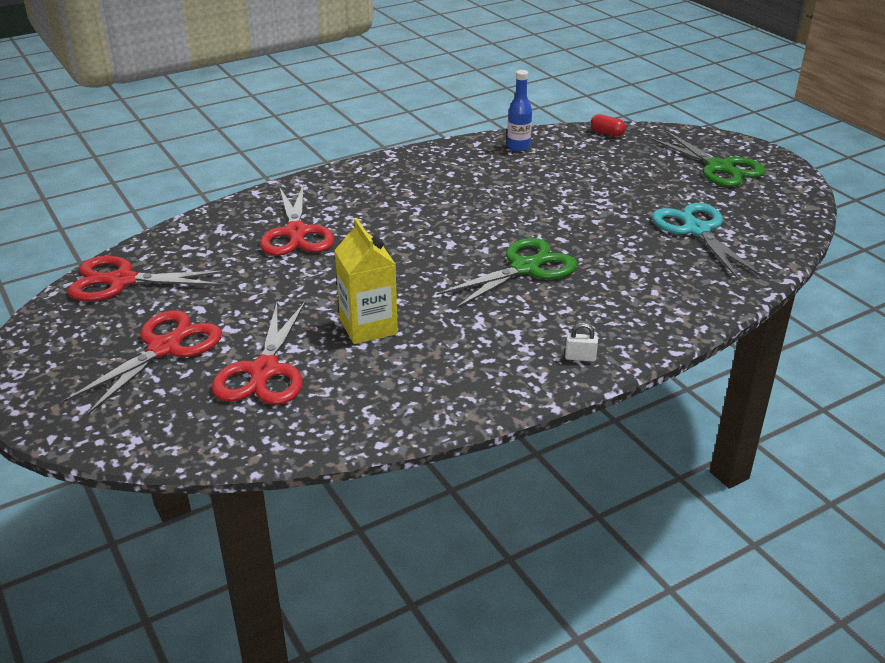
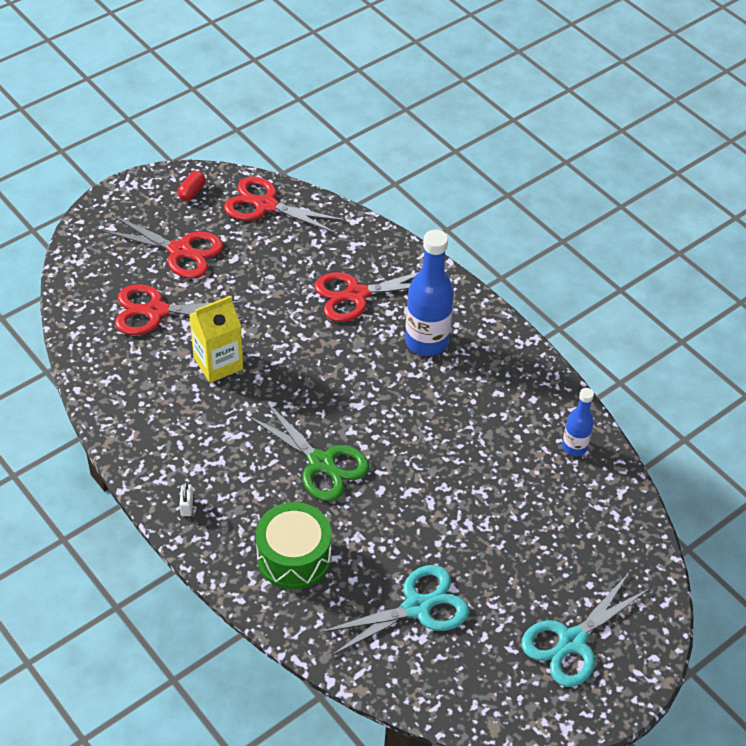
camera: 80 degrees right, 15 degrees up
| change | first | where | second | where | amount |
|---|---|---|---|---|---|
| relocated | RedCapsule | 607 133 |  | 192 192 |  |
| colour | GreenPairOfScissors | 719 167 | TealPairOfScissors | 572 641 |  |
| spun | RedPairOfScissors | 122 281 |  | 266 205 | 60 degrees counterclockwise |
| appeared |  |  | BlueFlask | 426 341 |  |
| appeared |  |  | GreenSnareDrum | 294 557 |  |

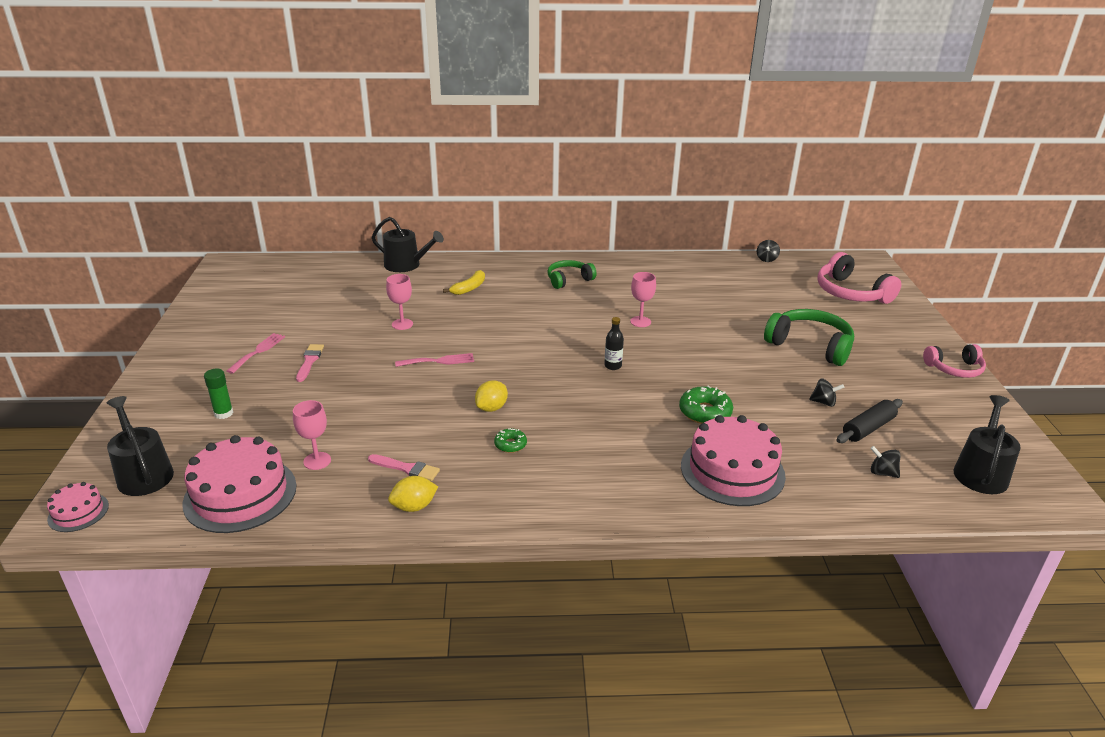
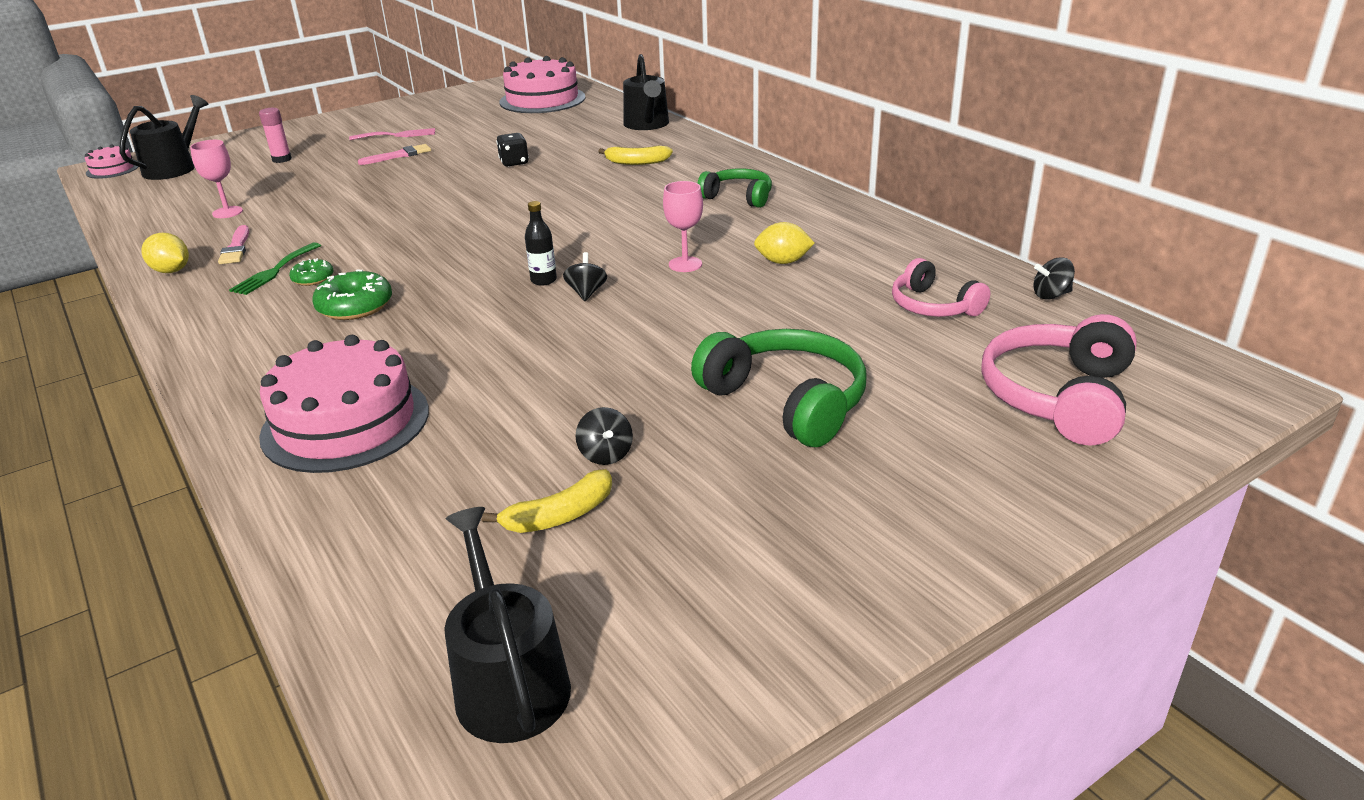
camera: 60 degrees right, 0 degrees up
| change | first | where | second | where | amount |
|---|---|---|---|---|---|
| exchanged | RosyChalice | 402 324 | EbonyDice | 514 162 |  |
| spun | GreenHeadset | 810 345 |  | 786 401 | 45 degrees counterclockwise |
| relocated | RosyHeadset | 954 369 |  | 933 306 |  |
| missing | RosyDinnerFork | 439 361 |  |  |  |
| colour | GreenGlue | 223 413 | RosyGlue | 282 159 |  |
| relocated | GoldenCitrusFruit | 491 408 |  | 783 262 |  |
| relocated | GreenDonut | 705 412 |  | 355 306 |  |
| spun | EbonyWateringPot | 981 472 |  | 509 681 | 105 degrees counterclockwise |
| exchanged | EbonyPastryRoller | 868 428 | GoldenToyBanana | 560 515 |  |
| relocated | RosyCake | 240 494 |  | 542 100 |  |
| relocated | EbonyWhirligig | 882 472 |  | 586 293 |  |
| appeared |  |  | GreenDinnerFork | 274 271 |  |

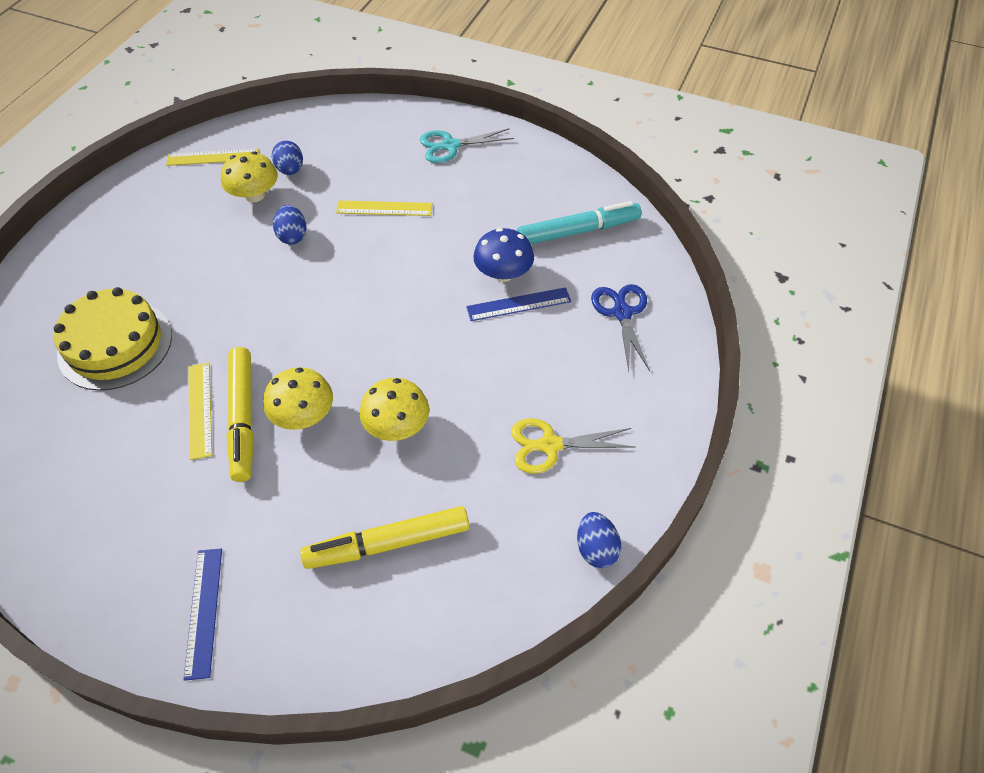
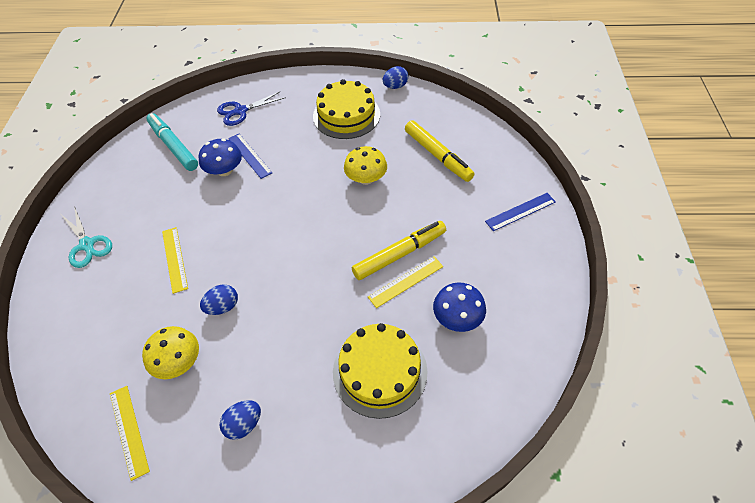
camera: 110 degrees left, 0 degrees up
| change | first | where | second | where | amount |
|---|---|---|---|---|---|
| relocated | BlueEggShape | 290 170 |  | 244 424 |  |
| missing | GoldenFungus | 303 415 |  |  |  |
| exchanged | GoldenPairOfScissors | 550 445 | GoldenCake | 346 115 |  |
| appeared |  |  | BlueFungus | 457 318 |  |

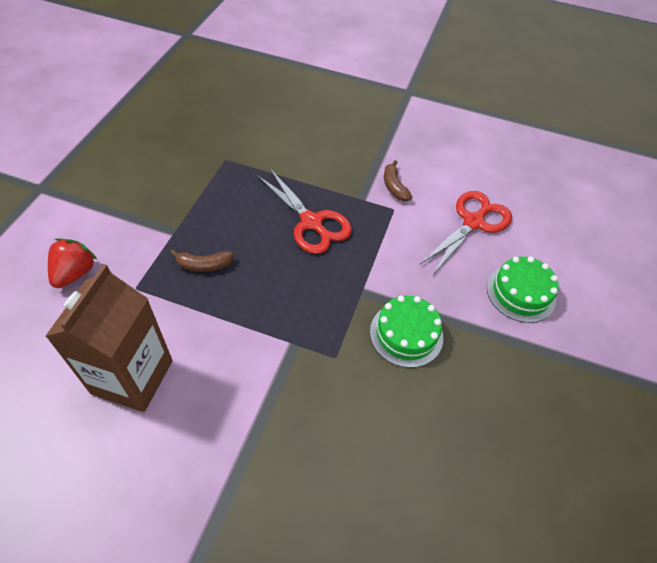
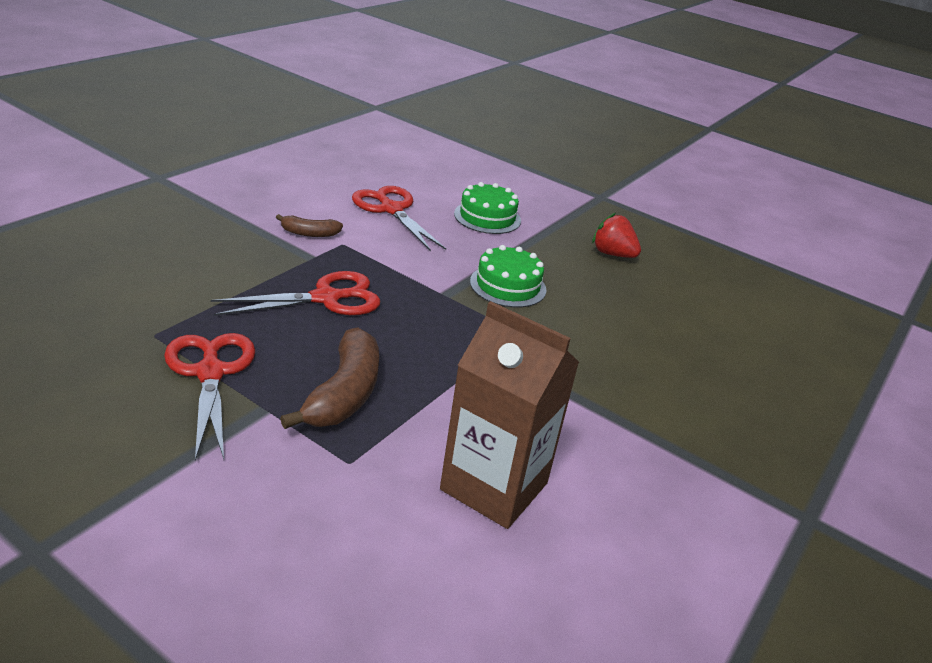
camera: 75 degrees left, 20 degrees down
| change | first | where | second | where | amount |
|---|---|---|---|---|---|
| relocated | RedToyStrawberry | 75 273 |  | 612 254 |  |
| size | RussetToyBanana | 204 265 |  | 344 393 | x1.82 |
| appeared |  |  | RedPairOfScissors | 210 373 |  |

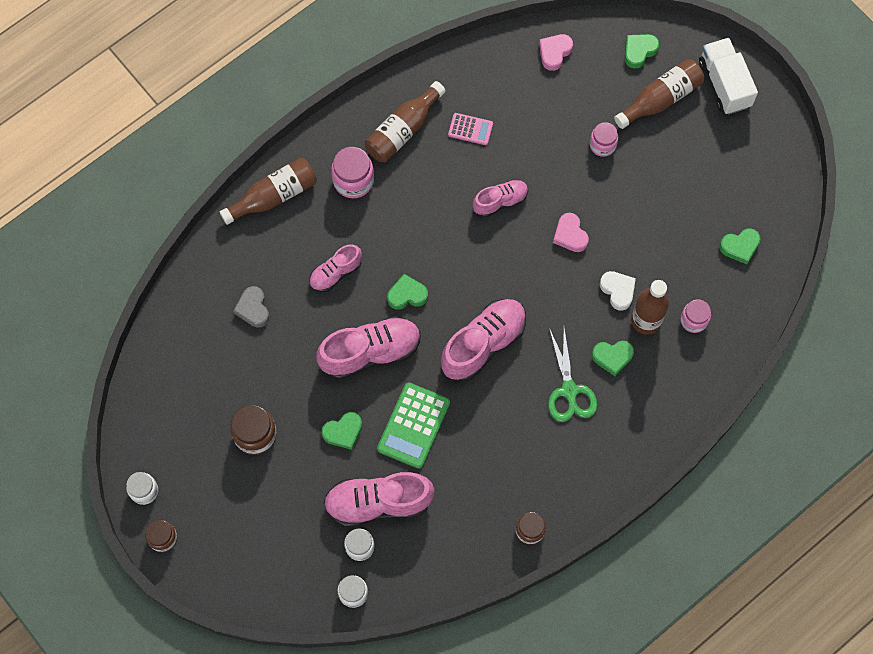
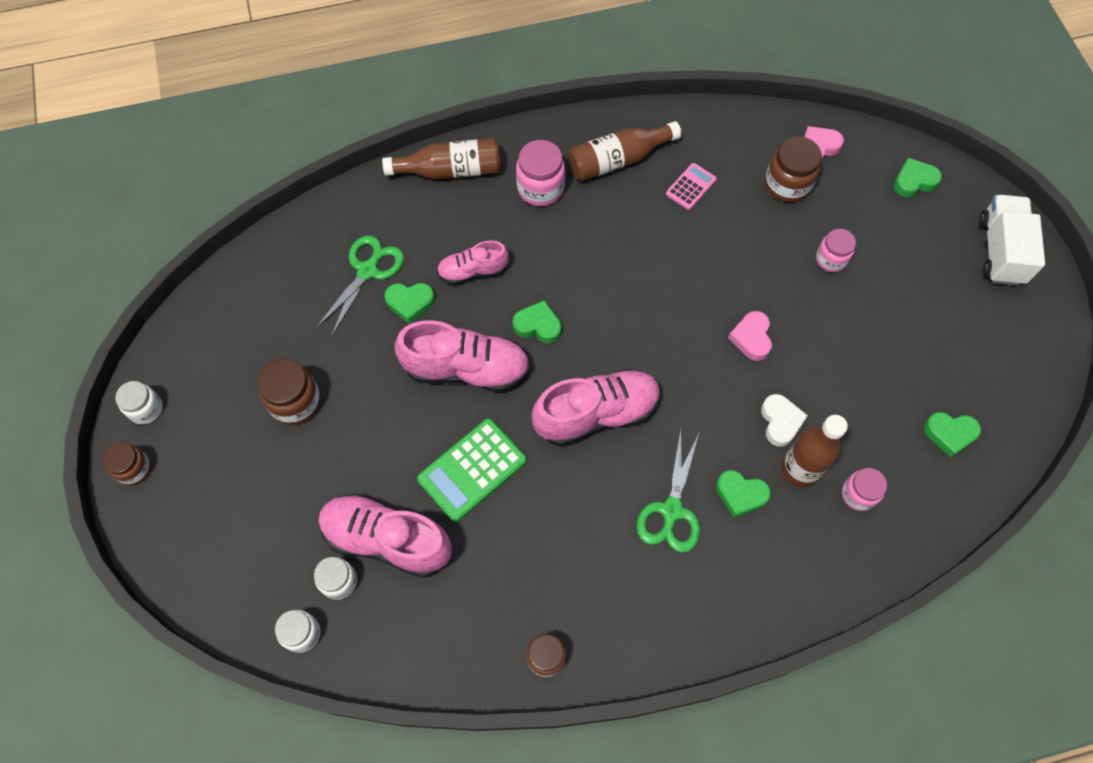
camera: 25 degrees right, 5 degrees down
| change | first | where | second | where | amount |
|---|---|---|---|---|---|
| missing | RussetFlask | 661 99 |  |  |  |
| spun | RosyPocketCalculator | 470 129 |  | 690 187 | 90 degrees counterclockwise |
| missing | RosySneaker | 500 201 |  |  |  |
| exchanged | AshGreyHeartShape | 253 309 | GreenPairOfScissors | 367 271 |  |
| relocated | GreenHeartShape | 343 432 |  | 410 303 |  |
| appeared |  |  | RussetJamJar | 787 184 |  |

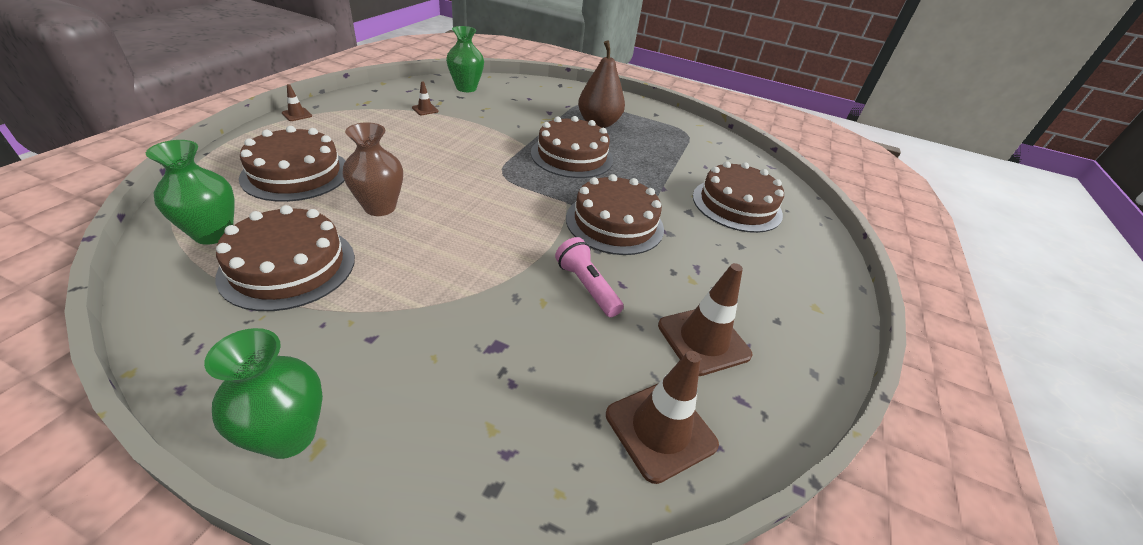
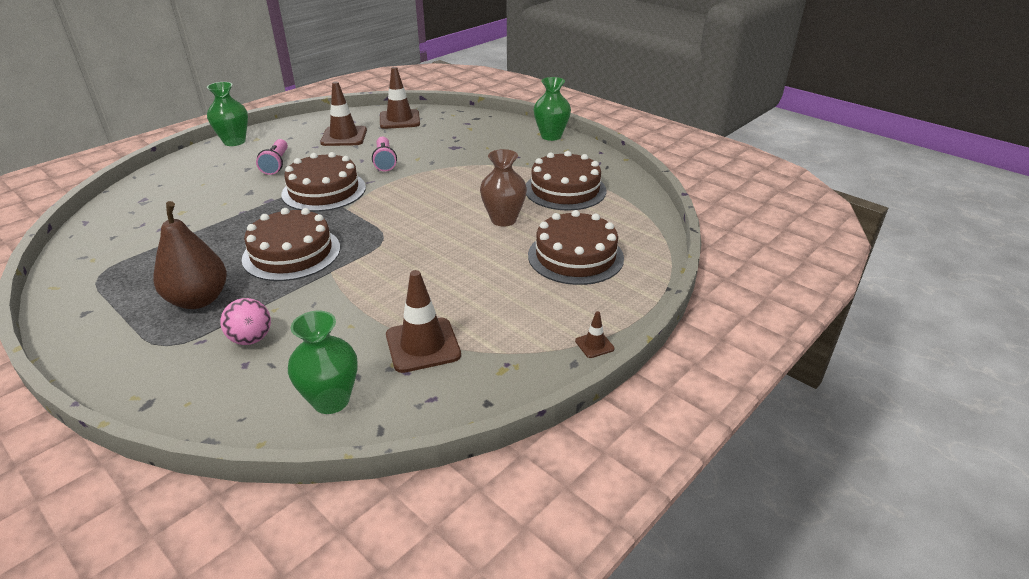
camera: 155 degrees left, 5 degrees down
| change | first | where | second | where | amount |
|---|---|---|---|---|---|
| size | RussetSafetyCone | 425 109 |  | 423 345 | x2.13 |
| relocated | GreenFlowerVase | 213 234 |  | 234 141 |  |
| missing | RussetCake | 736 205 |  |  |  |
| appeared |  |  | RosyTorch | 276 164 |  |
| appeared |  |  | RosyBall | 251 339 |  |

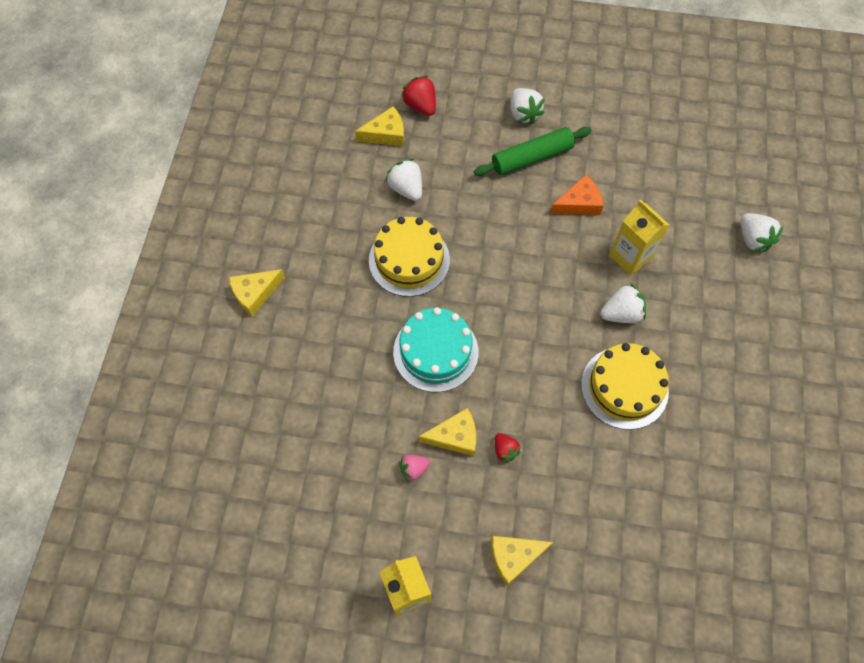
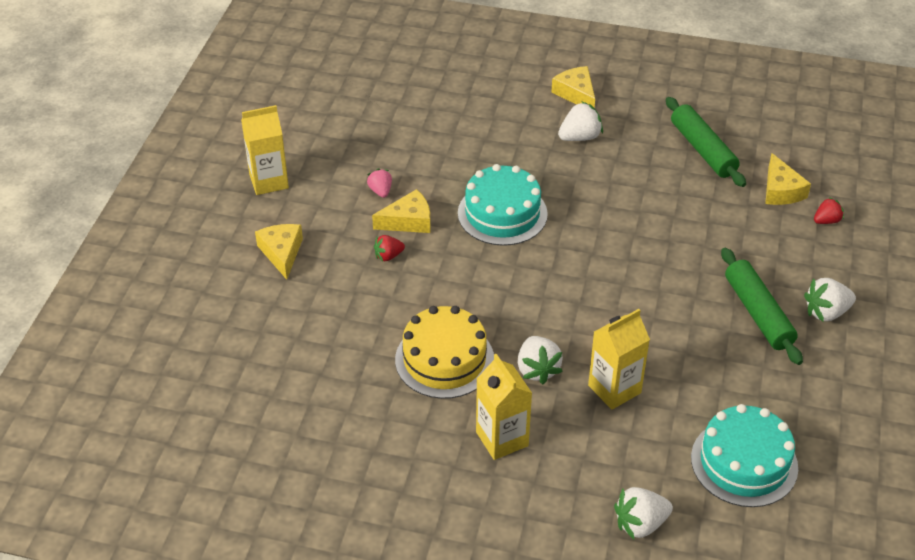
camera: 95 degrees right, 20 degrees down
| change | first | where | second | where | amount |
|---|---|---|---|---|---|
| size | RedToyStrawberry | 420 106 |  | 826 221 | x0.63 |
| relocated | SnowWhiteToyStrawberry | 406 188 |  | 580 137 |  |
| missing | OrangeCheeseWedge | 579 203 |  |  |  |
| missing | GoldenCake | 409 260 |  |  |  |
| spun | GoldenCheeseWedge | 455 436 |  | 408 221 | 105 degrees counterclockwise |
| appeared |  |  | GreenPastryRoller | 702 150 |  |
| appeared |  |  | GoldenMilkCarton | 502 439 |  |
| appeared |  |  | TealCake | 744 462 |  |

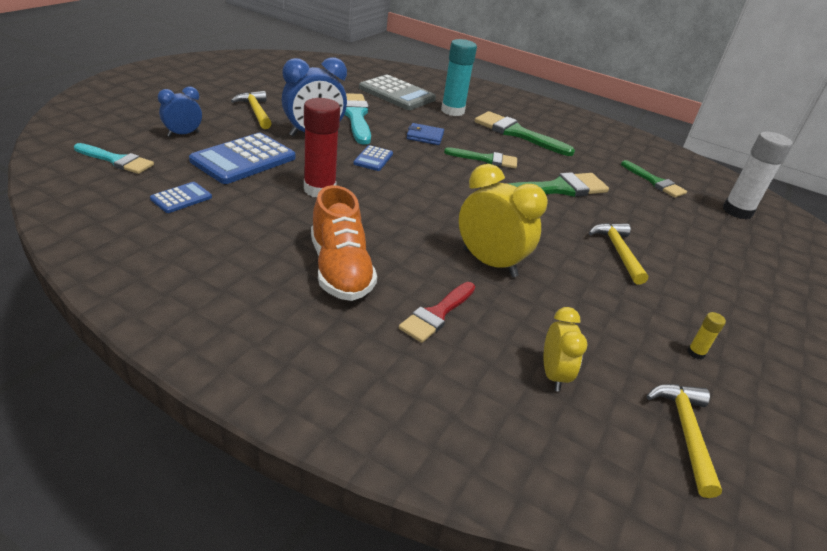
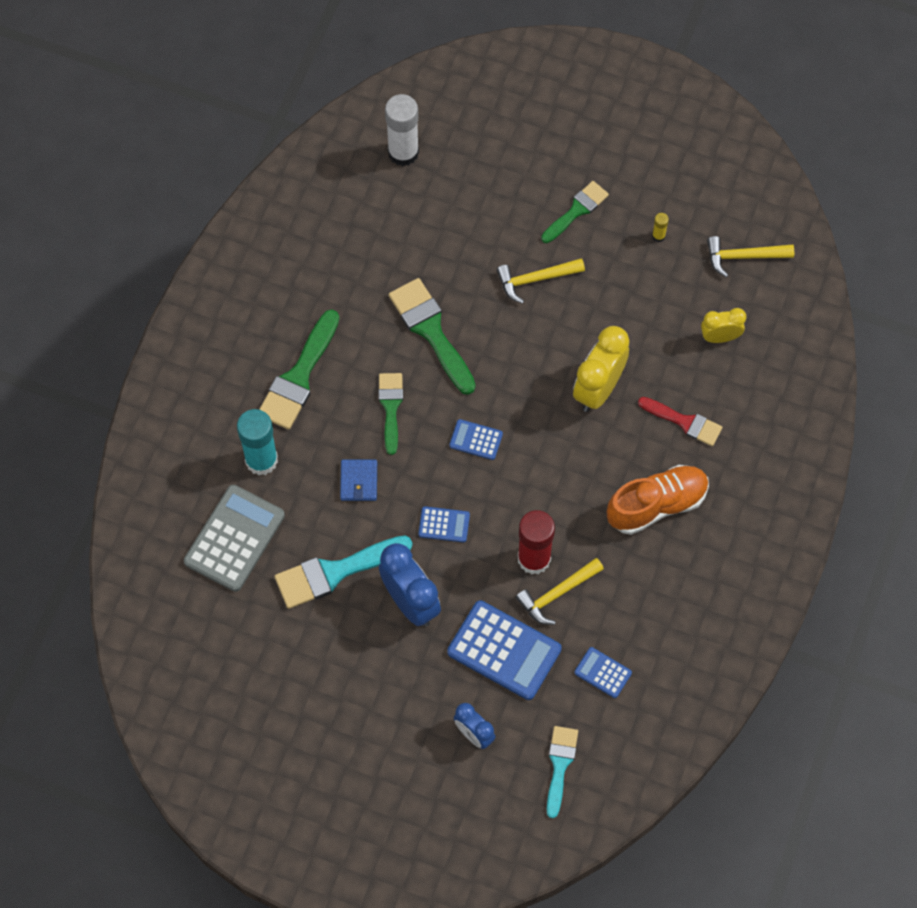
camera: 95 degrees left, 30 degrees up
| change | first | where | second | where | amount |
|---|---|---|---|---|---|
| relocated | GoldenClawHammer | 255 111 |  | 557 594 |  |
| relocated | GreenPaintBrush | 655 182 |  | 576 210 |  |
| appeared |  |  | BluePocketCalculator | 476 440 |  |

